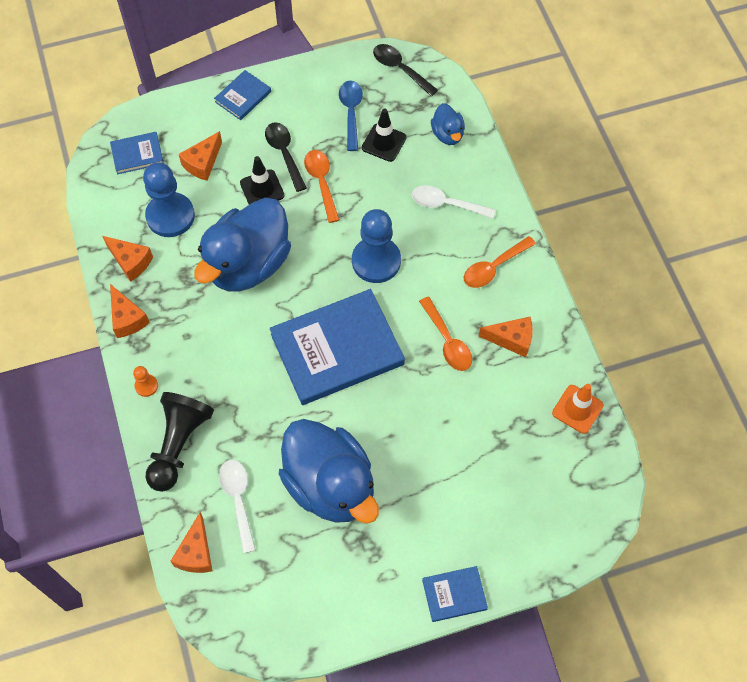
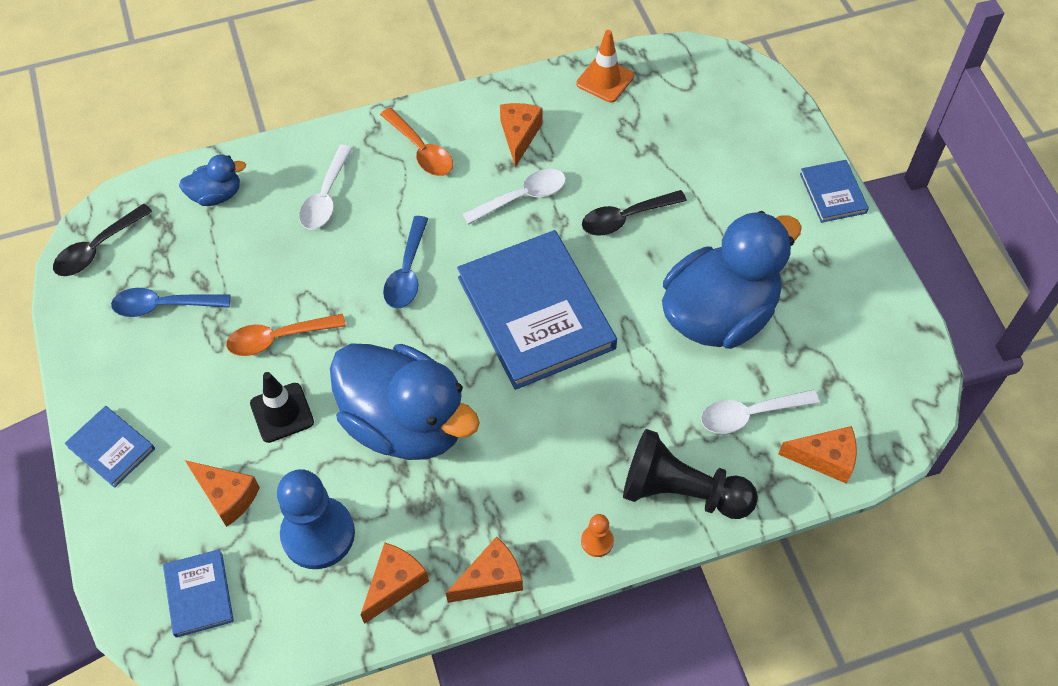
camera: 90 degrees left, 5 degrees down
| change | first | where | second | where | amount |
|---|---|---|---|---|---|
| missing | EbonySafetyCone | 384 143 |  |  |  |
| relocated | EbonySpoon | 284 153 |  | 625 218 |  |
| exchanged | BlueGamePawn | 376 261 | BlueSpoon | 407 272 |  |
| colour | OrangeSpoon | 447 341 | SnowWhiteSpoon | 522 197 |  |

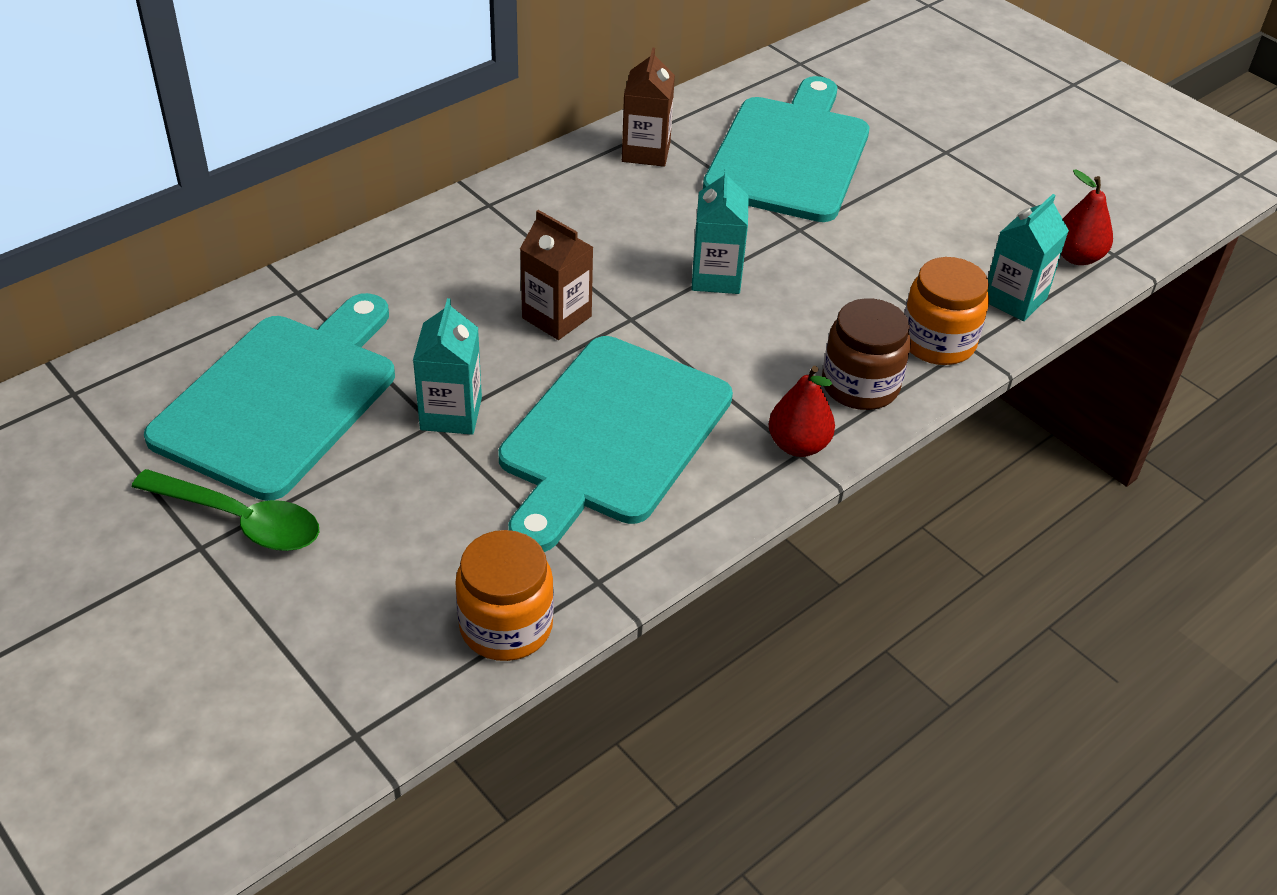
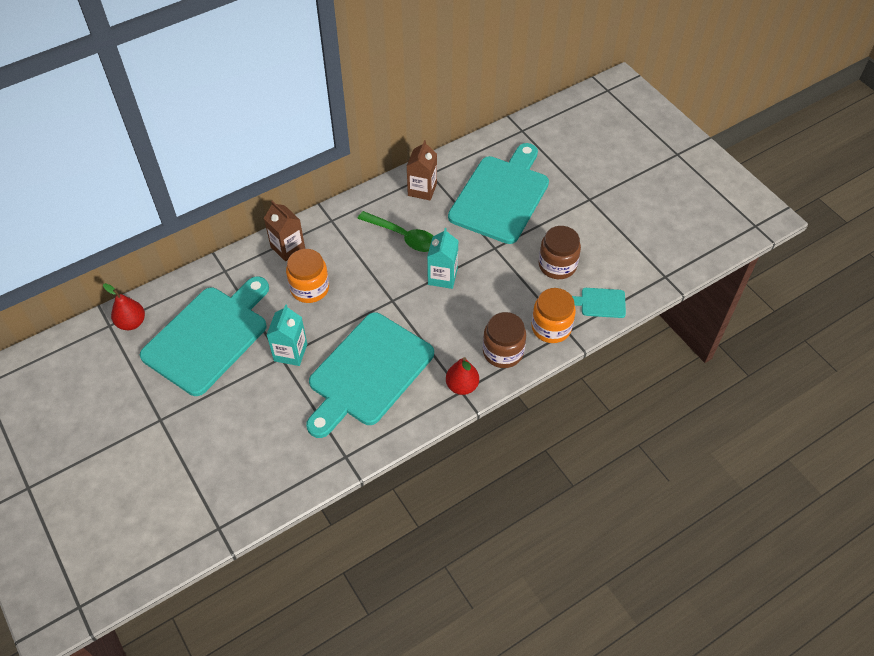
camera: 10 degrees right, 10 degrees up
| change | first | where | second | where | amount |
|---|---|---|---|---|---|
| relocated | RedPearFruit | 1077 257 |  | 132 323 |  |
| exchanged | TealMilkCarton | 1014 299 | TealCuttingBoard | 600 303 |  |
| relocated | RussetMilkCarton | 556 317 |  | 288 248 |  |
| relocated | GreenSpoon | 240 520 |  | 403 236 |  |
| relocated | OrangeJamJar | 506 626 |  | 309 288 |  |
| appeared |  |  | RussetJamJar | 557 265 |  |

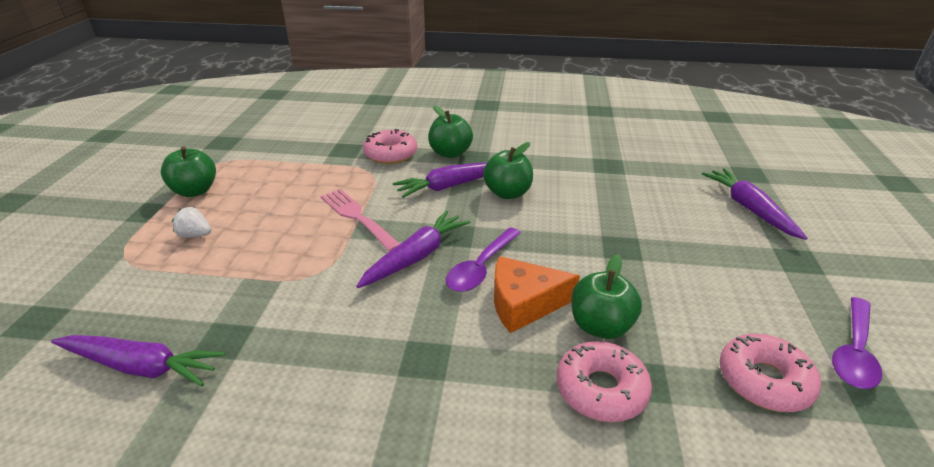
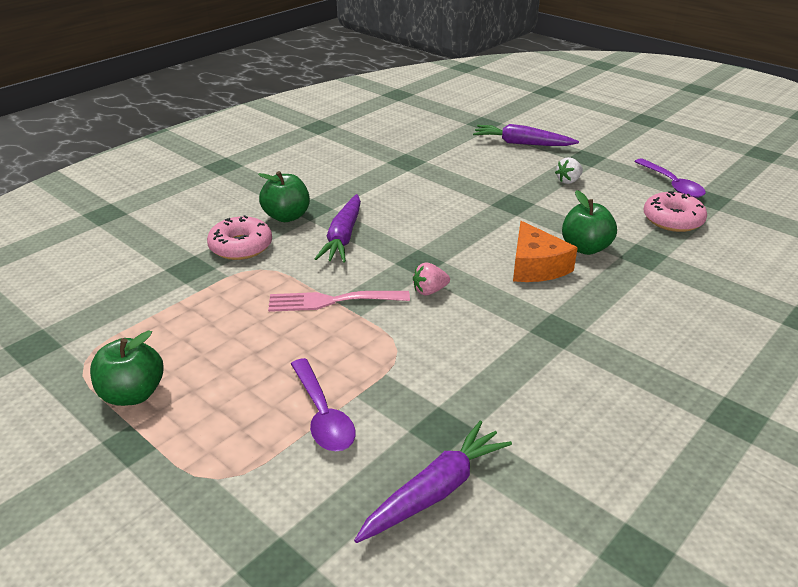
camera: 55 degrees left, 0 degrees up
| change | first | where | second | where | amount |
|---|---|---|---|---|---|
| missing | GreenApple | 507 193 |  |  |  |
| relocated | SnowWhiteToyStrawberry | 195 235 |  | 568 181 |  |
| exchanged | VioletRootVegetable | 416 257 | RosyToyStrawberry | 429 291 |  |
| relocated | VioletSpoon | 481 267 |  | 323 415 |  |
| spun | OrangeCheeseWedge | 524 303 |  | 536 266 | 45 degrees counterclockwise |
| missing | RosyDonut | 601 389 |  |  |  |

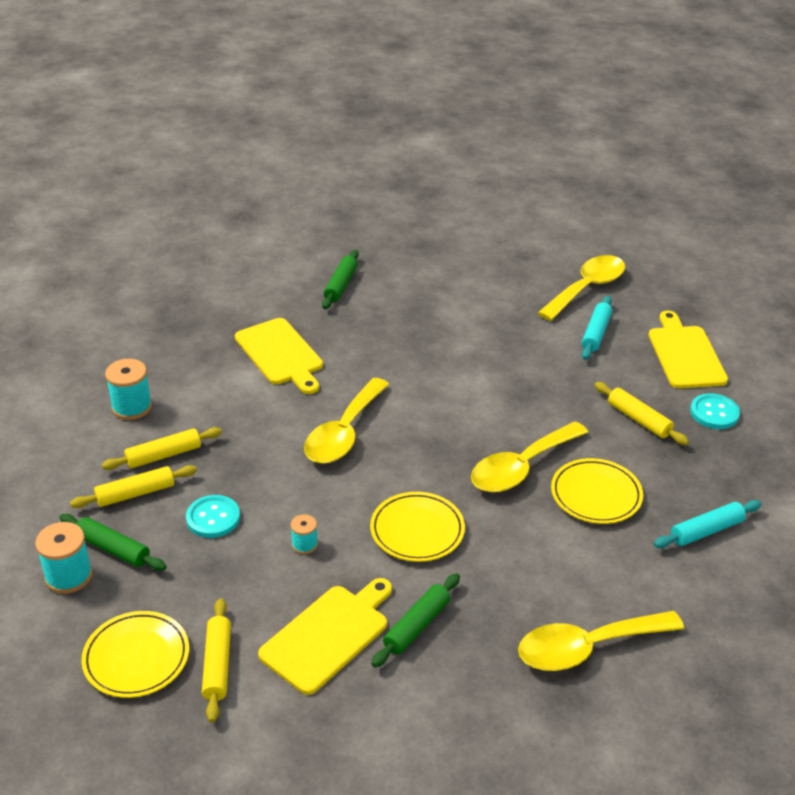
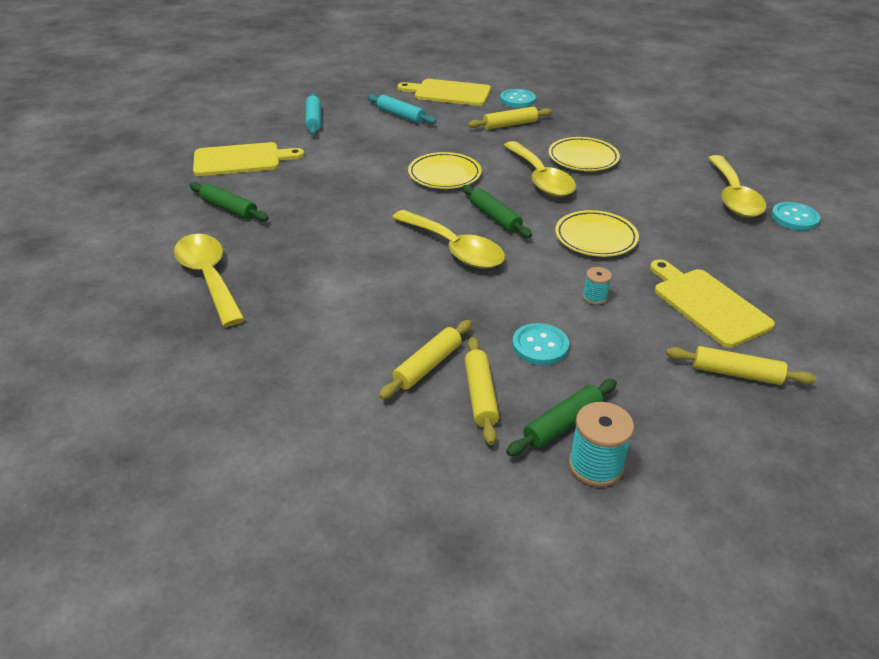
camera: 70 degrees left, 0 degrees up
| change | first | where | second | where | amount |
|---|---|---|---|---|---|
| relocated | GoldenSpoon | 587 288 |  | 209 277 |  |
| relocated | GoldenCuttingBoard | 280 354 |  | 241 160 |  |
| missing | TealSpool | 132 407 |  |  |  |
| spun | GoldenPastryRoller | 163 455 |  | 427 366 | 45 degrees clockwise |
| relocated | TealPastryRoller | 706 531 |  | 314 120 |  |
| relocated | GreenPastryRoller | 417 626 |  | 495 217 |  |
| relocated | GoldenFlatDish | 136 658 |  | 444 175 |  |
| appeared |  |  | TealButton | 794 218 |  |

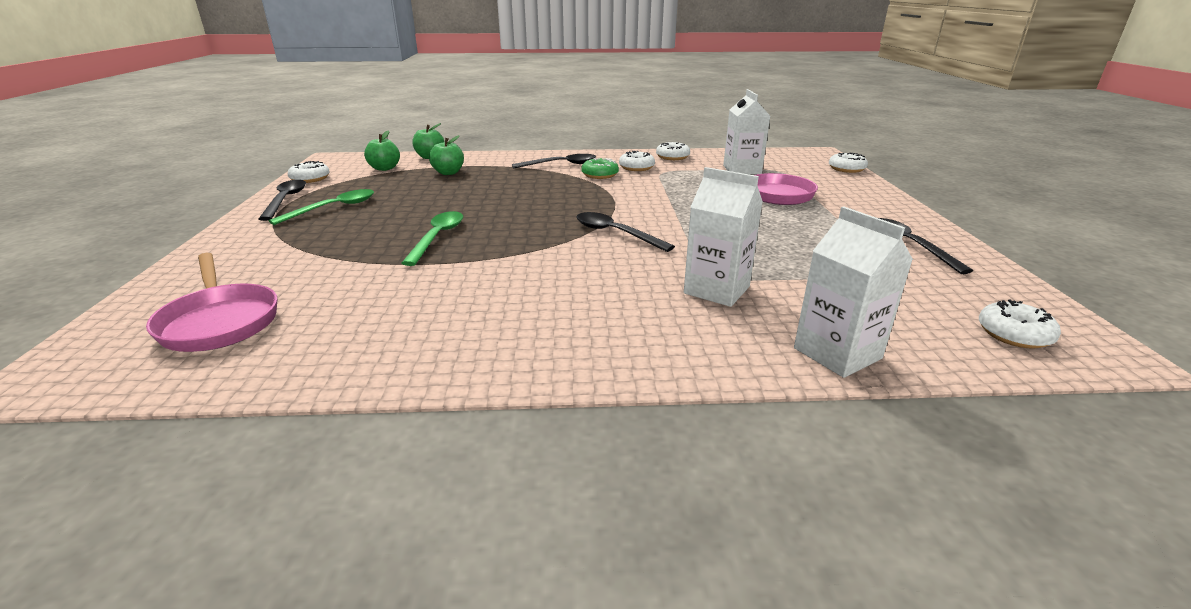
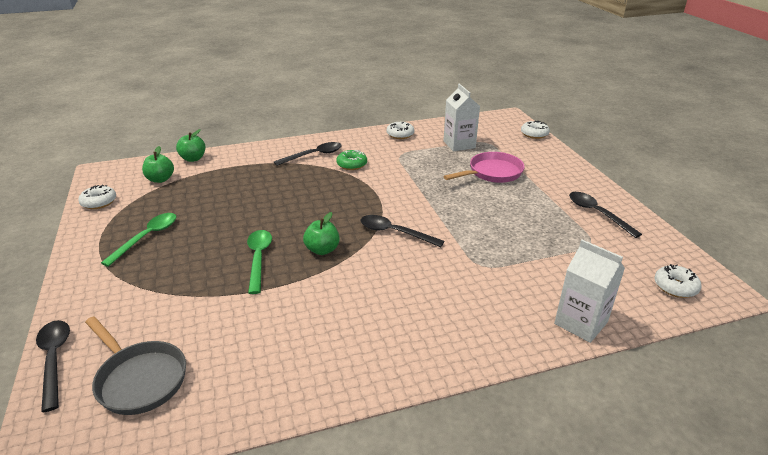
camera: 15 degrees left, 5 degrees up
| change | first | where | second | where | amount |
|---|---|---|---|---|---|
| relocated | GreenApple | 448 173 |  | 322 250 |  |
| missing | SnowWhiteDonut | 636 167 |  |  |  |
| missing | SnowWhiteMilkCarton | 716 290 |  |  |  |
| relocated | EbonySpoon | 286 200 |  | 54 360 |  |
| colour | RosyPan | 220 321 | AshGreyPan | 139 379 |  |

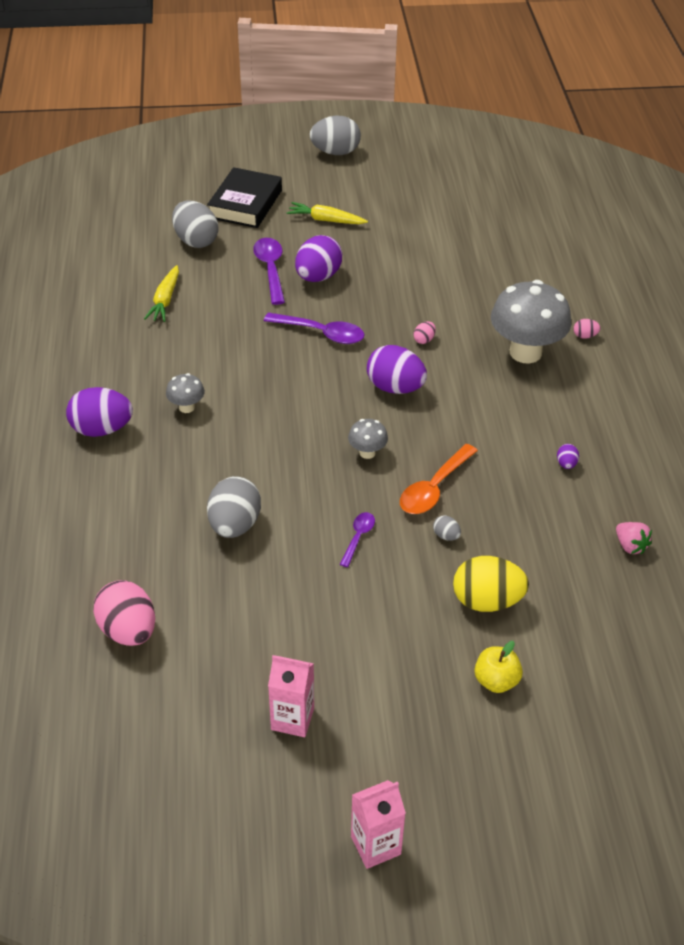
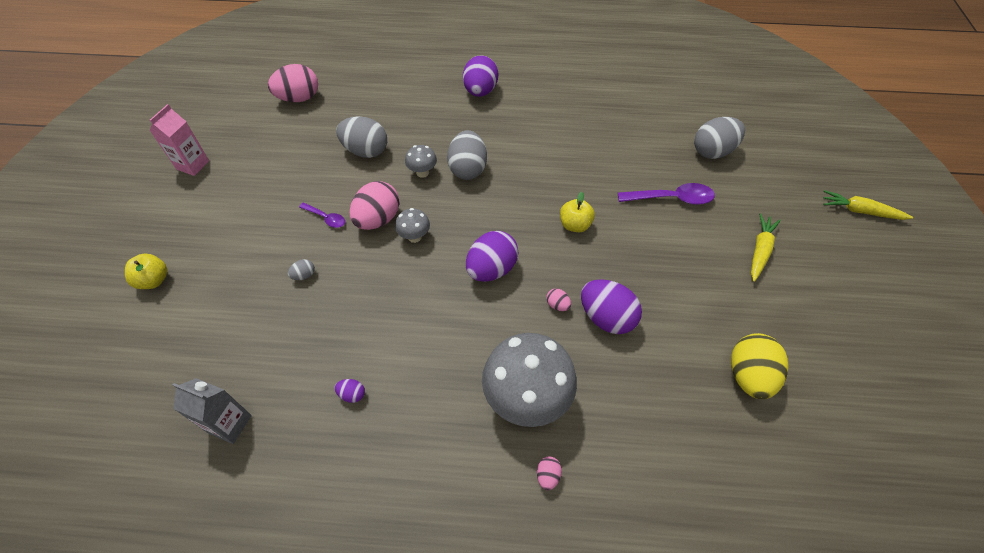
camera: 100 degrees right, 10 degrees up
| change | first | where | second | where | amount |
|---|---|---|---|---|---|
| relocated | AshGreyEggShape | 335 152 |  | 468 169 |  |
| missing | EbonyBook | 245 204 |  |  |  |
| relocated | VioletEggShape | 318 277 |  | 606 318 |  |
| relocated | GoldenRootVegetable | 165 300 |  | 860 211 |  |
| exchanged | VioletSpoon | 321 333 | GoldenApple | 575 225 |  |
| relocated | AshGreyFungus | 186 407 |  | 422 172 |  |
| missing | OrangeSpoon | 434 488 |  |  |  |
| exchanged | RosyToyStrawberry | 630 546 | AshGreyMilkCarton | 229 424 |  |
| relocated | GoldenEggShape | 487 601 |  | 748 376 |  |
| missing | RosyMilkCarton | 375 845 |  |  |  |
| appeared |  |  | RosyEggShape | 378 219 |  |

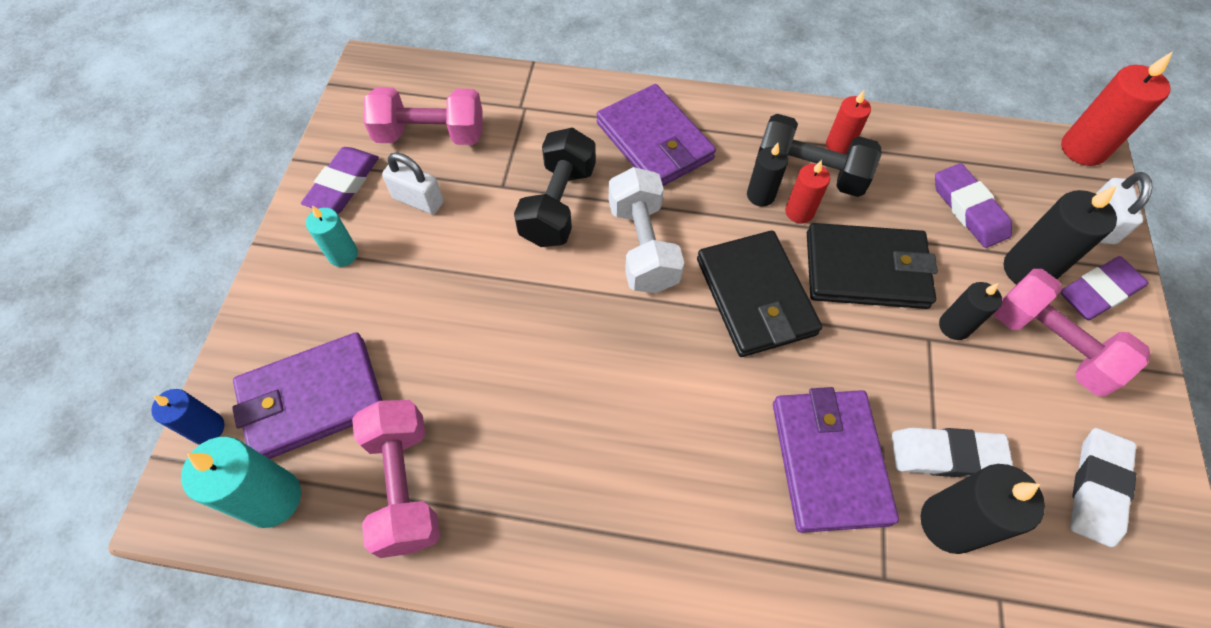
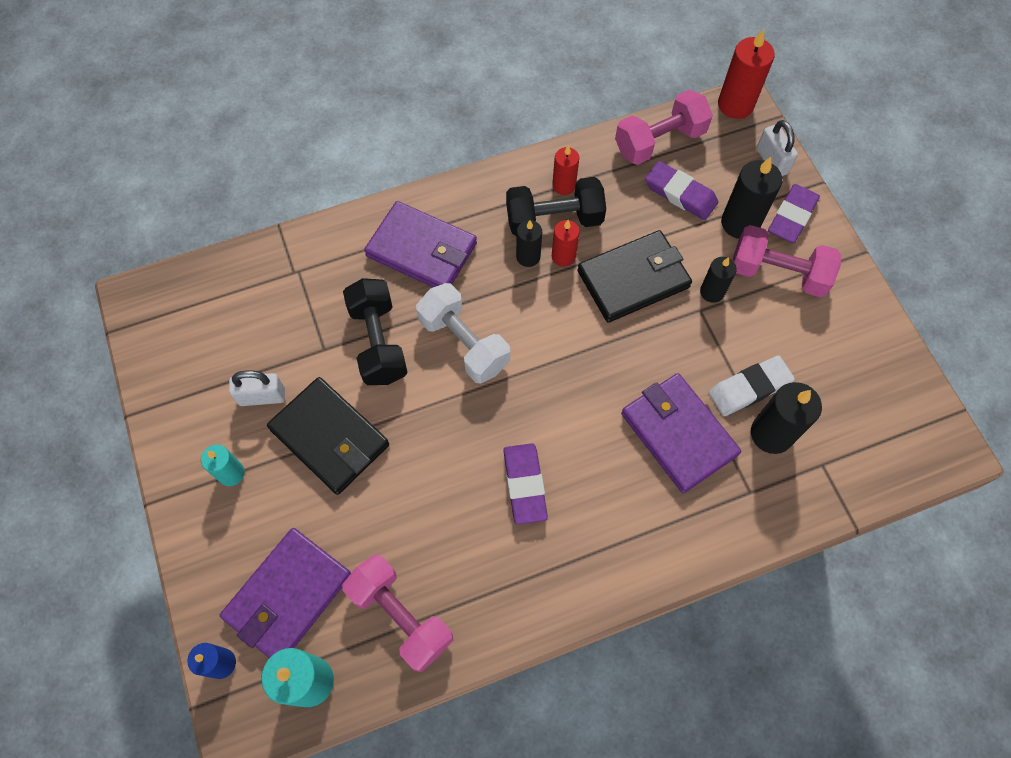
camera: 30 degrees left, 5 degrees up
| change | first | where | second | where | amount |
|---|---|---|---|---|---|
| relocated | RosyHandWeight | 430 135 |  | 659 141 |  |
| relocated | VioletEraser | 343 184 |  | 525 484 |  |
| relocated | EbonyWallet | 755 296 |  | 330 437 |  |
| missing | SnowWhiteEraser | 1097 488 |  |  |  |

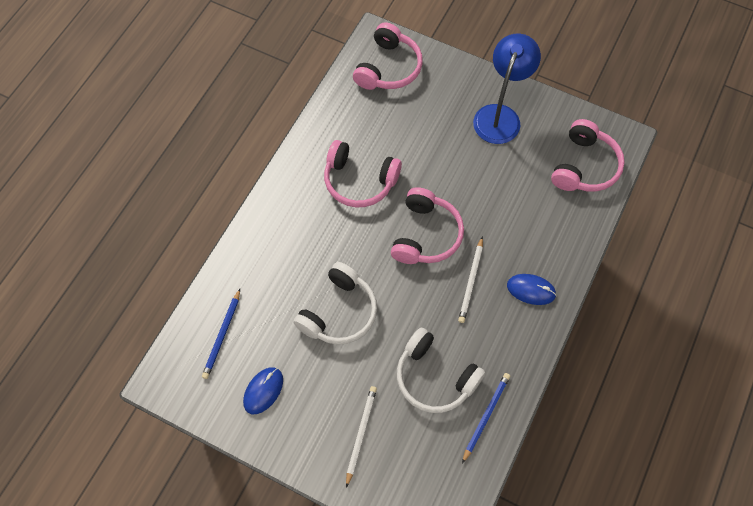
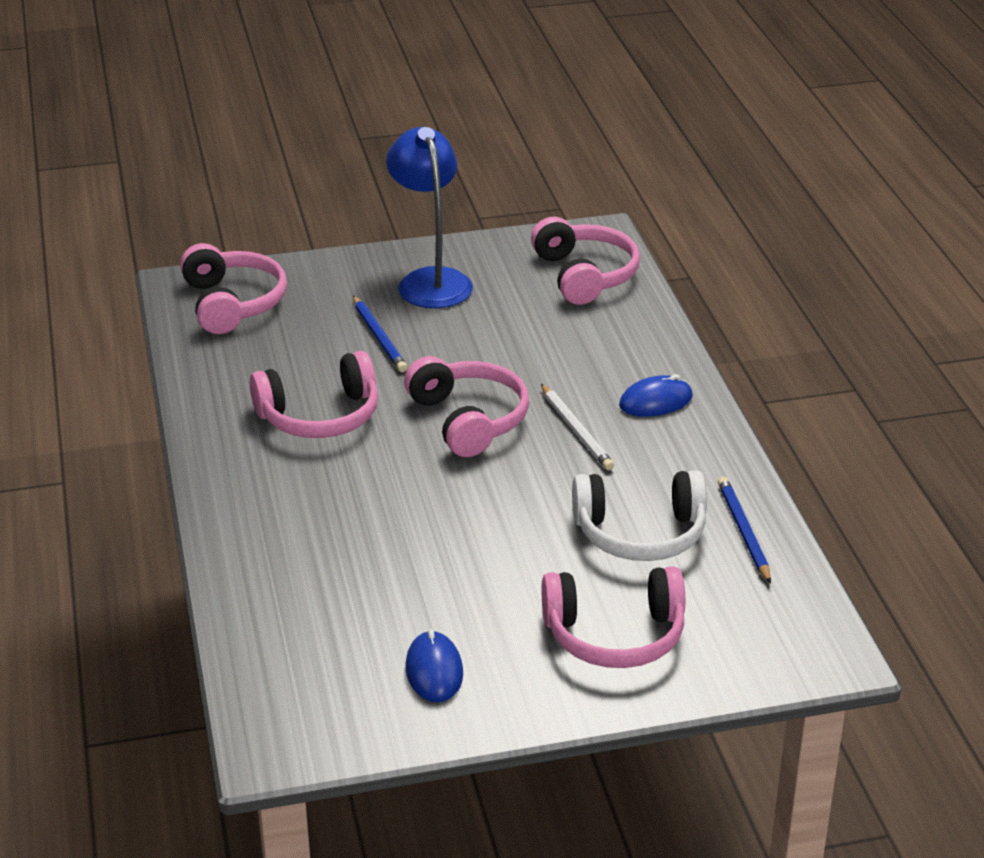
camera: 40 degrees left, 30 degrees down
| change | first | where | second | where | amount |
|---|---|---|---|---|---|
| missing | SnowWhiteHeadset | 339 312 |  |  |  |
| relocated | BlueLeadPencil | 222 335 |  | 379 337 |  |
| exchanged | SnowWhiteLeadPencil | 360 434 | RosyHeadset | 615 634 |  |

